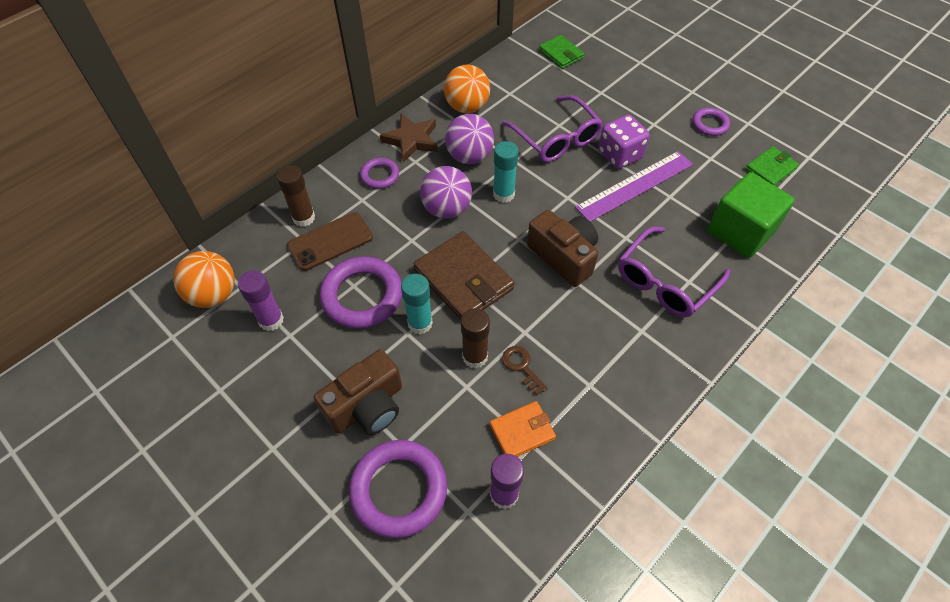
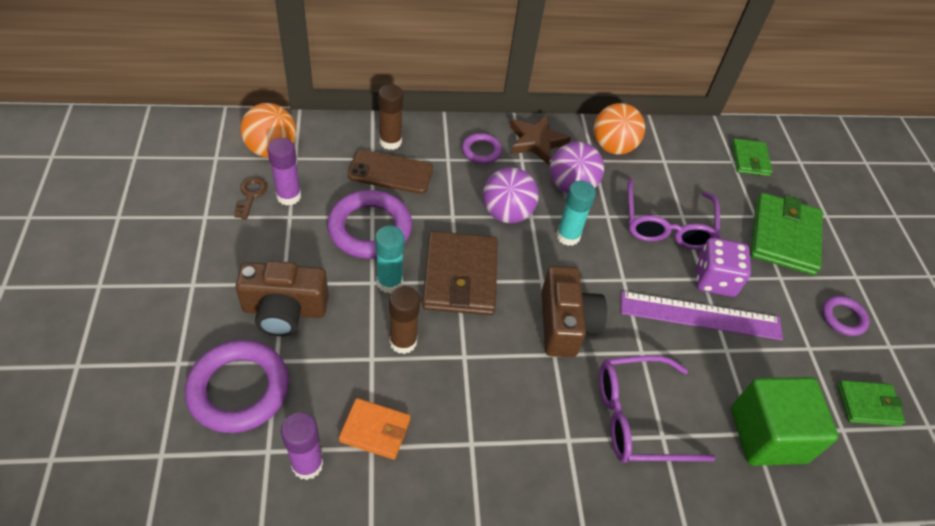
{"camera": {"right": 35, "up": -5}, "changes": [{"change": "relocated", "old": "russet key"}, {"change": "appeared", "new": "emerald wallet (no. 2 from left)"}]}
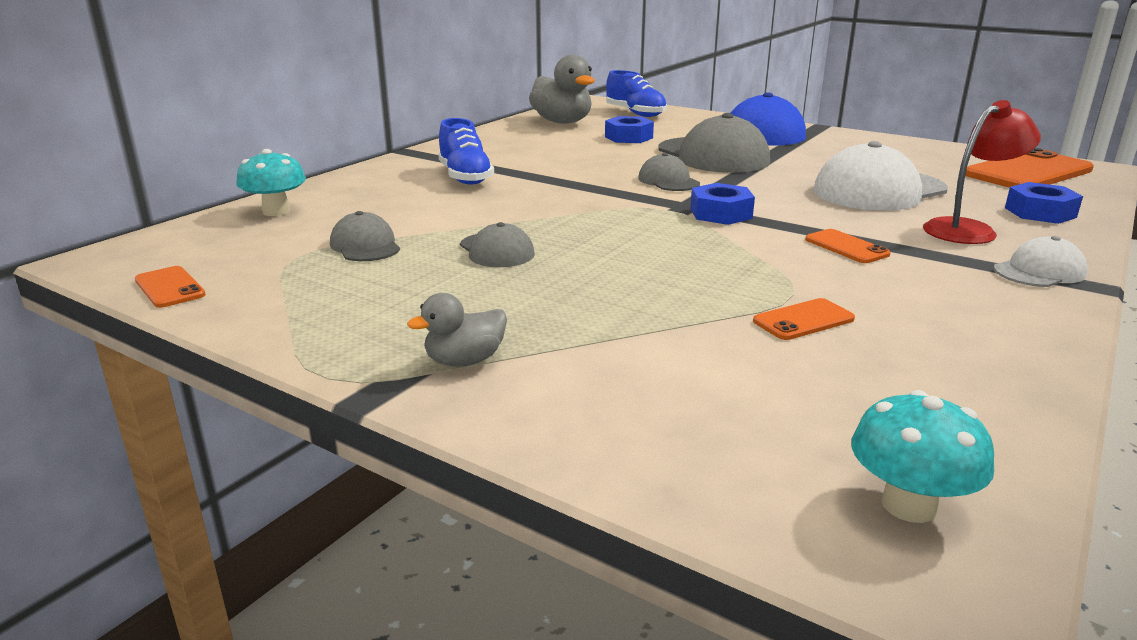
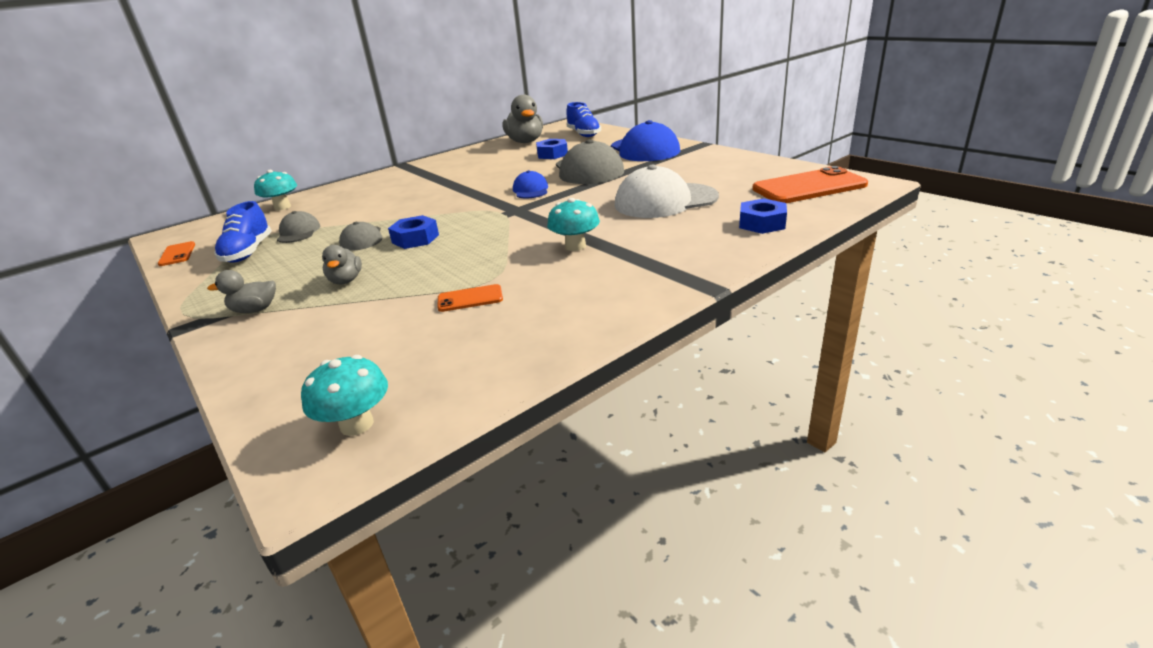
{"camera": {"right": 20, "up": 5}, "changes": [{"change": "relocated", "old": "blue shoe (no. 1 from left)"}, {"change": "appeared", "new": "gray rubber duck (no. 2 from left)"}, {"change": "relocated", "old": "blue nut (no. 2 from left in the first image)", "new": "blue nut (no. 1 from left)"}, {"change": "colour", "old": "gray peaked cap (no. 3 from left)", "new": "blue peaked cap (no. 1 from left)"}, {"change": "exchanged", "old": "bright orange phone (no. 3 from left)", "new": "aqua mushroom (no. 3 from left)"}, {"change": "missing", "old": "scarlet lamp"}, {"change": "missing", "old": "snow-white peaked cap (no. 2 from left)"}]}
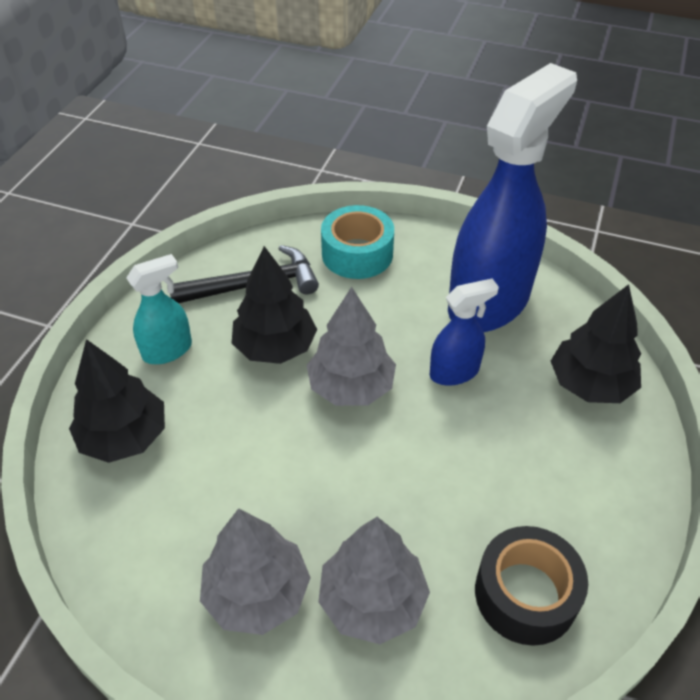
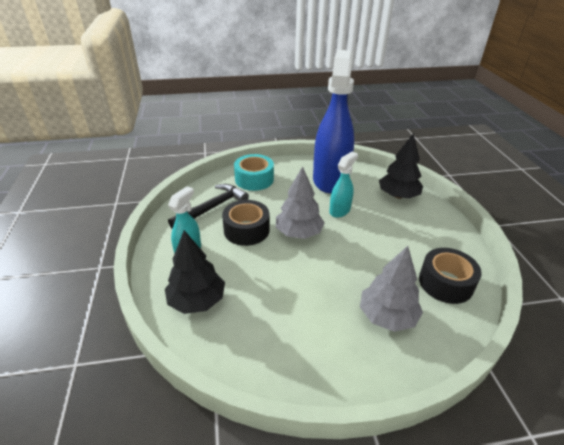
{"camera": {"right": -30, "up": -10}, "changes": [{"change": "exchanged", "old": "black tree (no. 2 from left)", "new": "black sticky tape (no. 1 from left)"}, {"change": "colour", "old": "blue spray cleaner (no. 1 from left)", "new": "aqua spray cleaner (no. 2 from left)"}, {"change": "missing", "old": "gray tree (no. 1 from left)"}]}
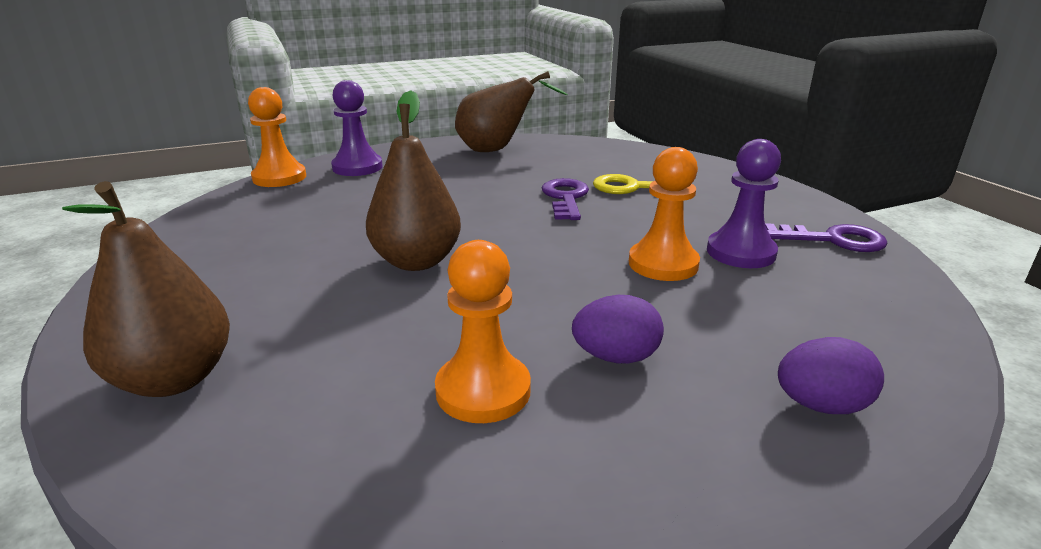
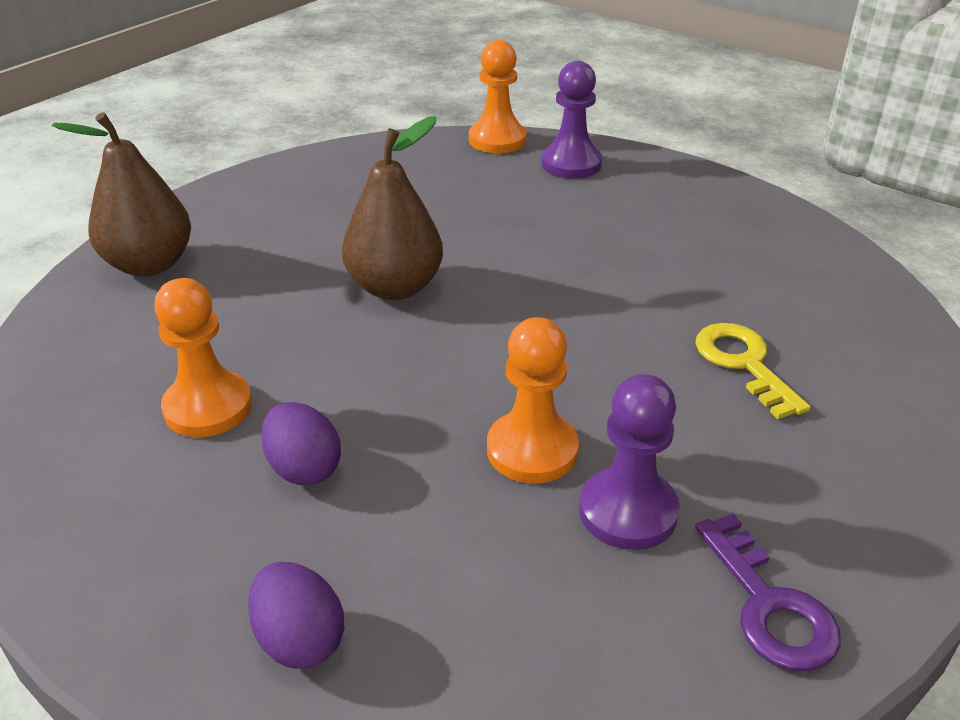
{"camera": {"right": 60, "up": 10}, "changes": [{"change": "missing", "old": "russet pear fruit (no. 3 from left)"}, {"change": "missing", "old": "royal purple key (no. 1 from left)"}]}
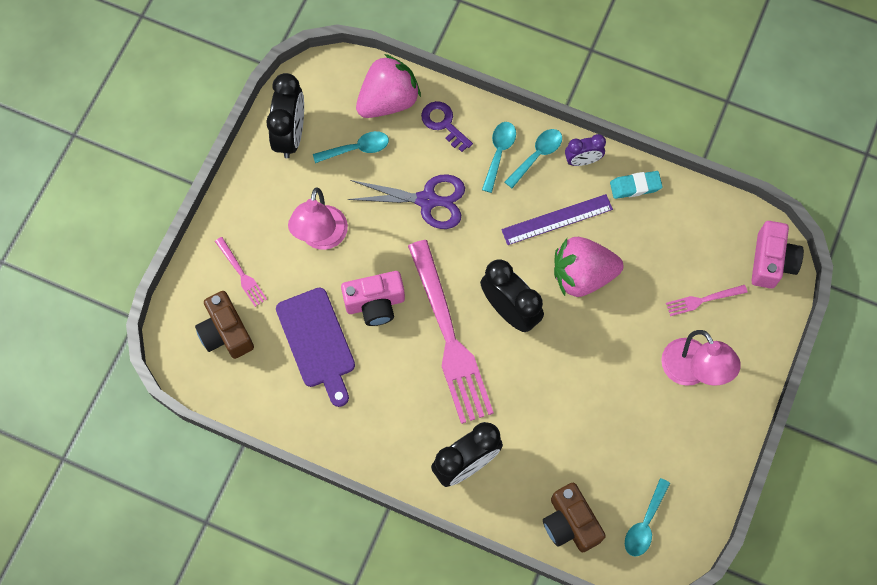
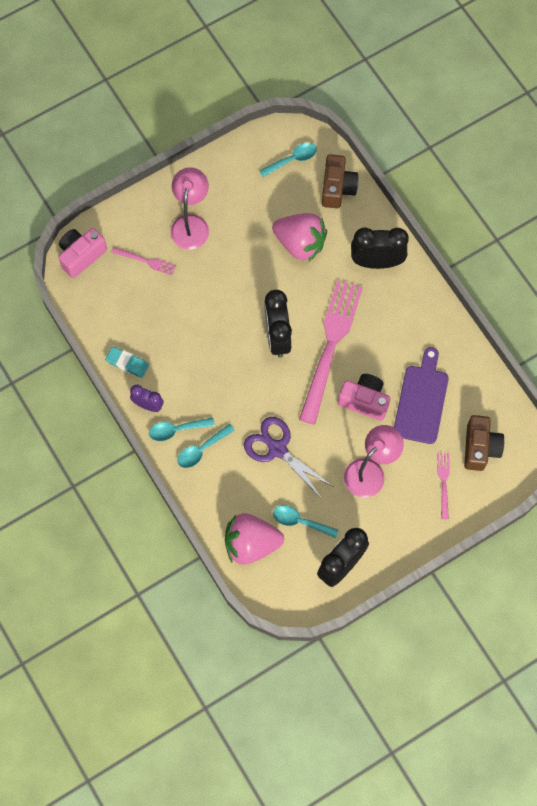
{"camera": {"right": -145, "up": 0}, "changes": [{"change": "relocated", "old": "rose-pink berry (no. 2 from left)"}, {"change": "missing", "old": "royal purple key"}, {"change": "missing", "old": "royal purple ruler"}]}
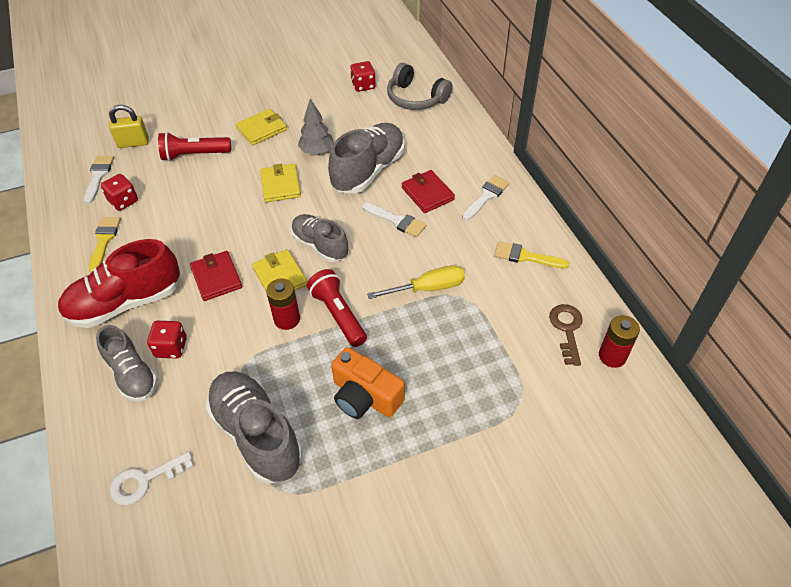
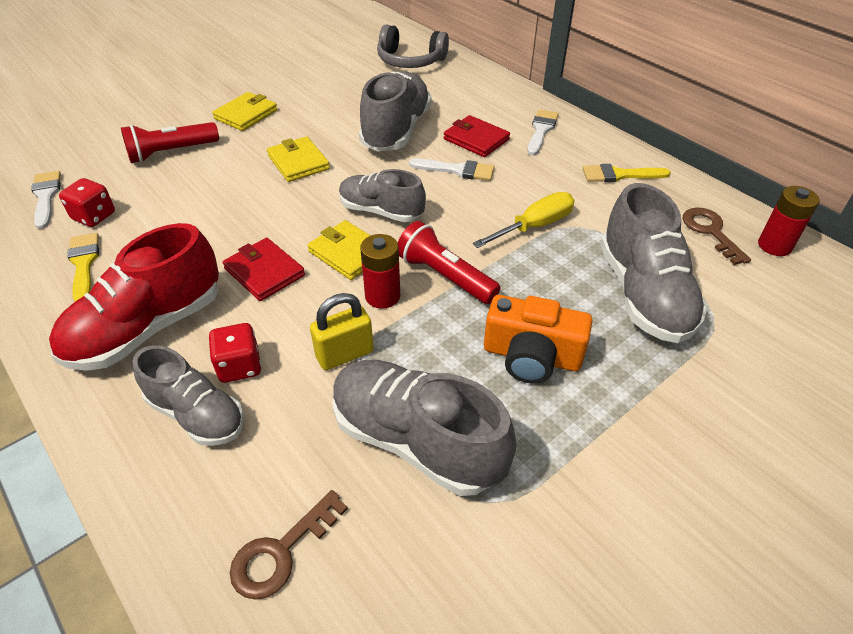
{"camera": {"right": -20, "up": -5}, "changes": [{"change": "colour", "old": "snow-white key", "new": "russet key (no. 1 from left)"}, {"change": "relocated", "old": "yellow padlock"}, {"change": "appeared", "new": "gray shoe (no. 5 from left)"}, {"change": "missing", "old": "gray tree"}, {"change": "missing", "old": "scarlet die (no. 3 from left)"}]}
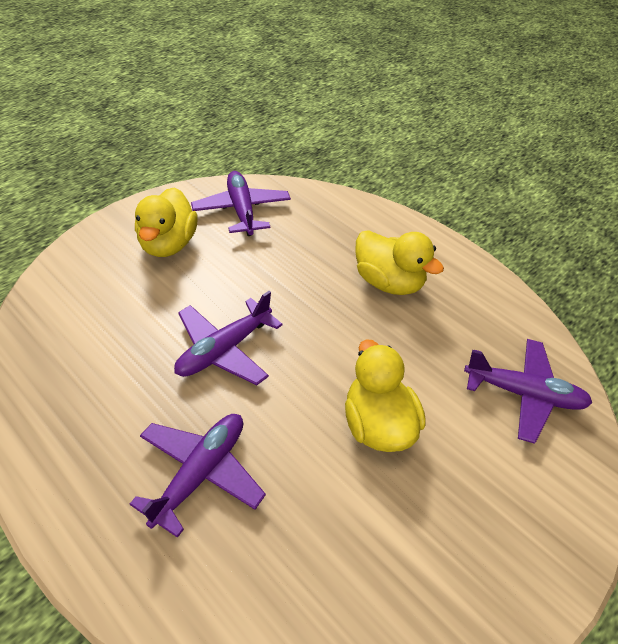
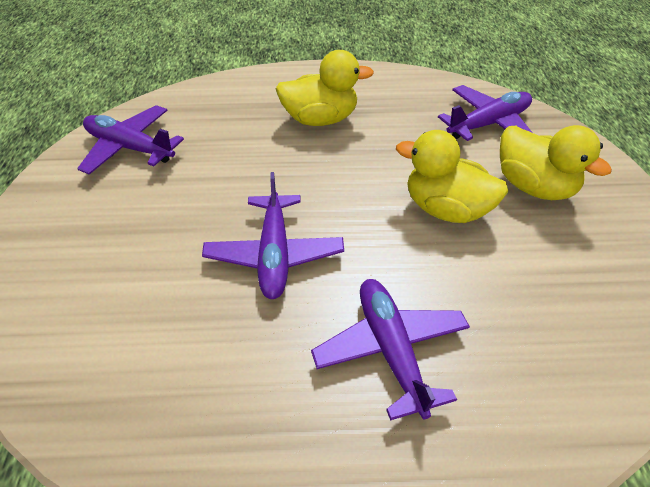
{"camera": {"right": -45, "up": 0}, "changes": [{"change": "relocated", "old": "yellow rubber duck (no. 1 from left in the first image)", "new": "yellow rubber duck (no. 3 from left)"}]}
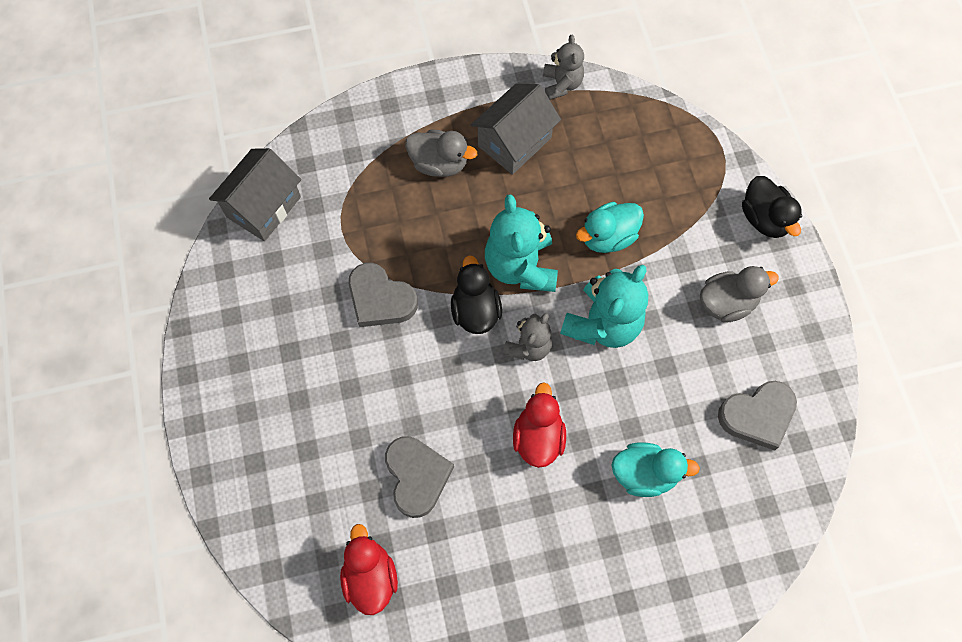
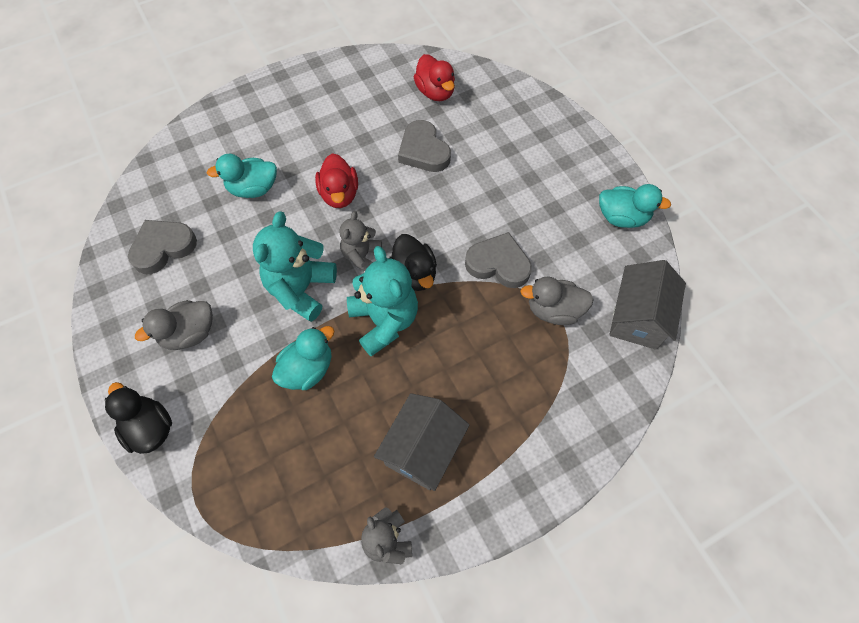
{"camera": {"right": 165, "up": -5}, "changes": [{"change": "relocated", "old": "gray rubber duck (no. 1 from left in the first image)", "new": "gray rubber duck (no. 2 from left)"}, {"change": "appeared", "new": "aqua rubber duck (no. 3 from left)"}]}
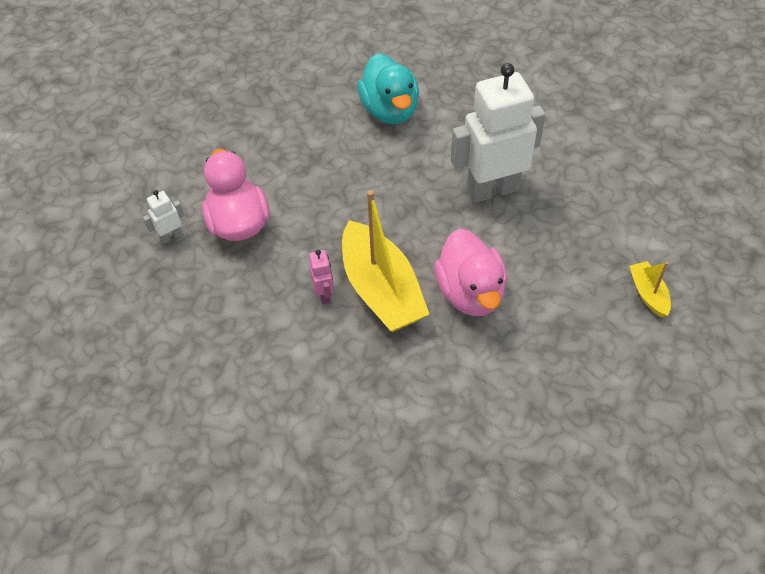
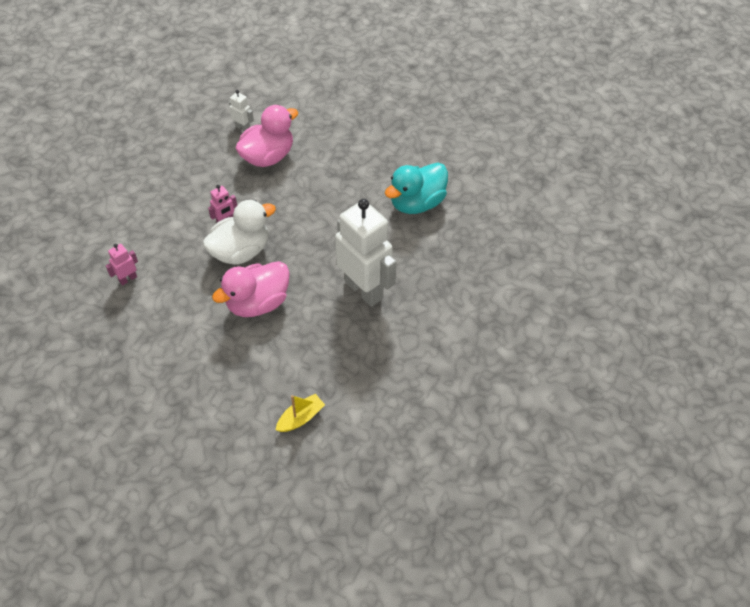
{"camera": {"right": 65, "up": 0}, "changes": [{"change": "appeared", "new": "rose-pink robot (no. 1 from left)"}, {"change": "exchanged", "old": "yellow toy boat (no. 1 from left)", "new": "snow-white rubber duck"}]}
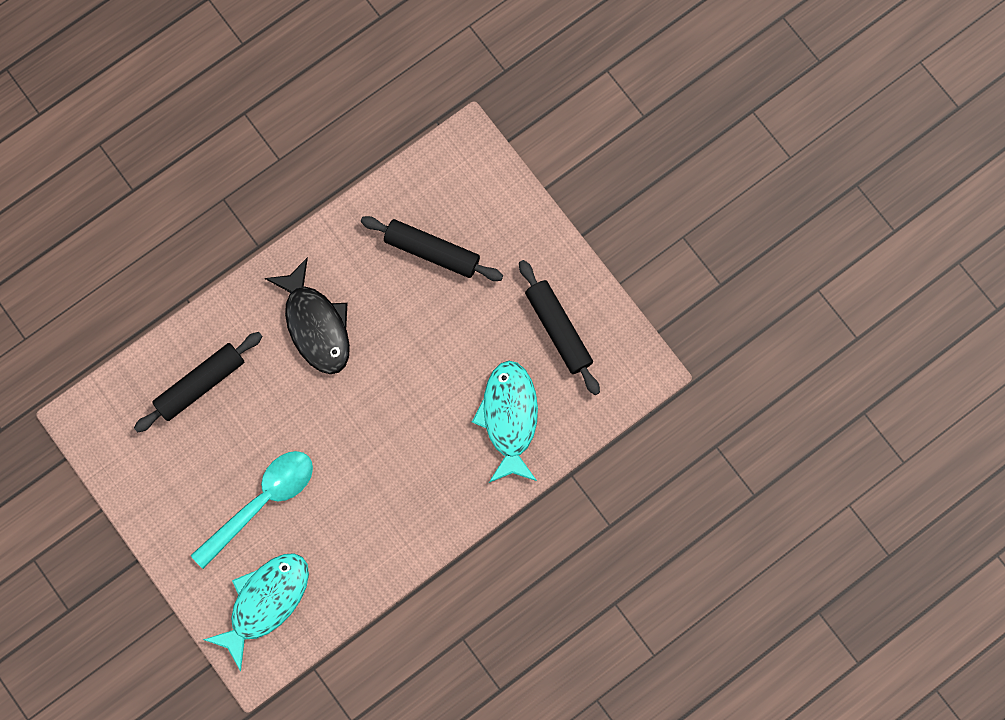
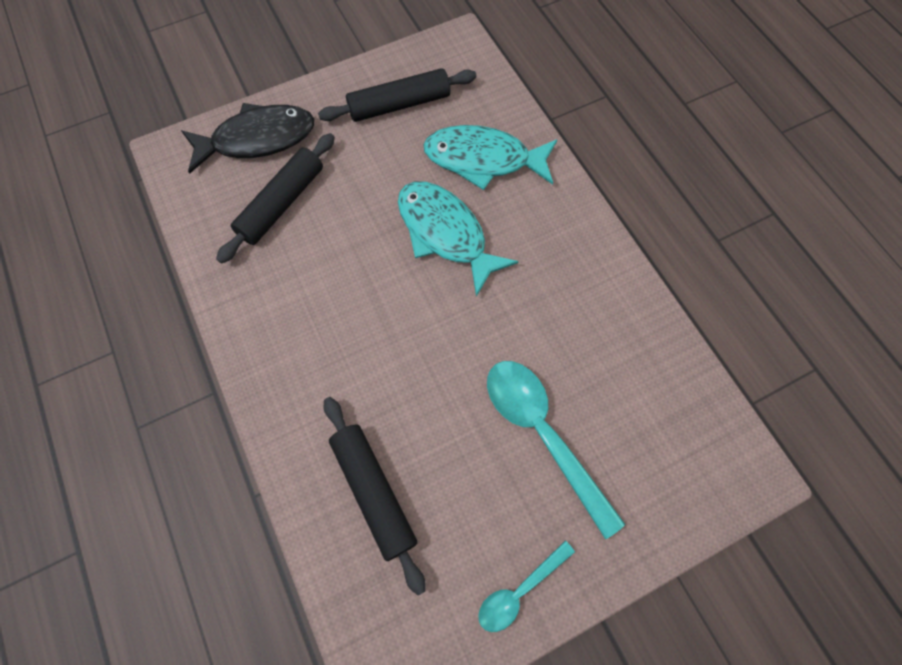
{"camera": {"right": -80, "up": -10}, "changes": [{"change": "relocated", "old": "black fish figure"}, {"change": "relocated", "old": "aqua fish figure (no. 1 from left)"}, {"change": "appeared", "new": "aqua spoon (no. 1 from left)"}]}
